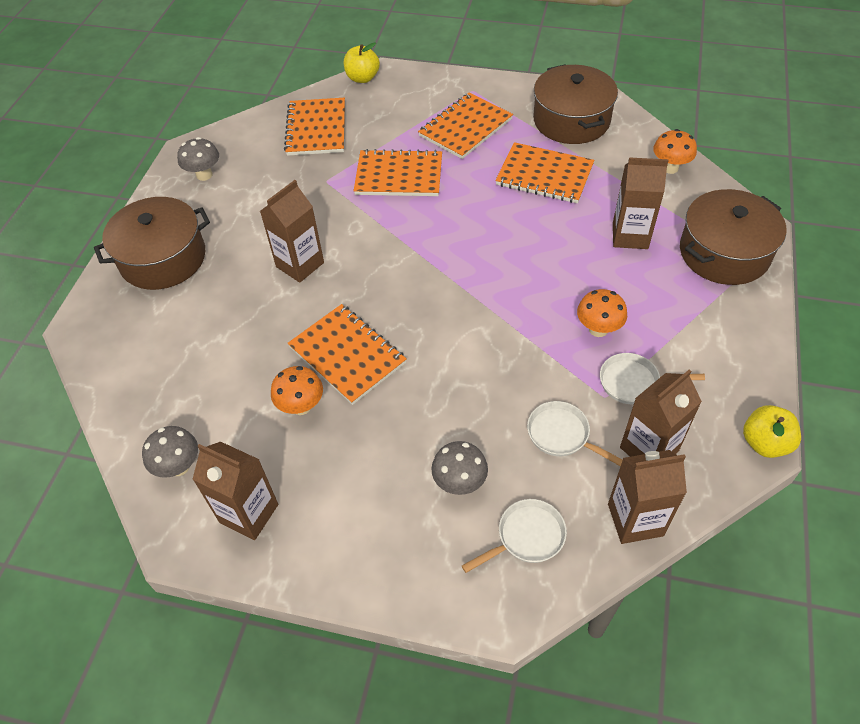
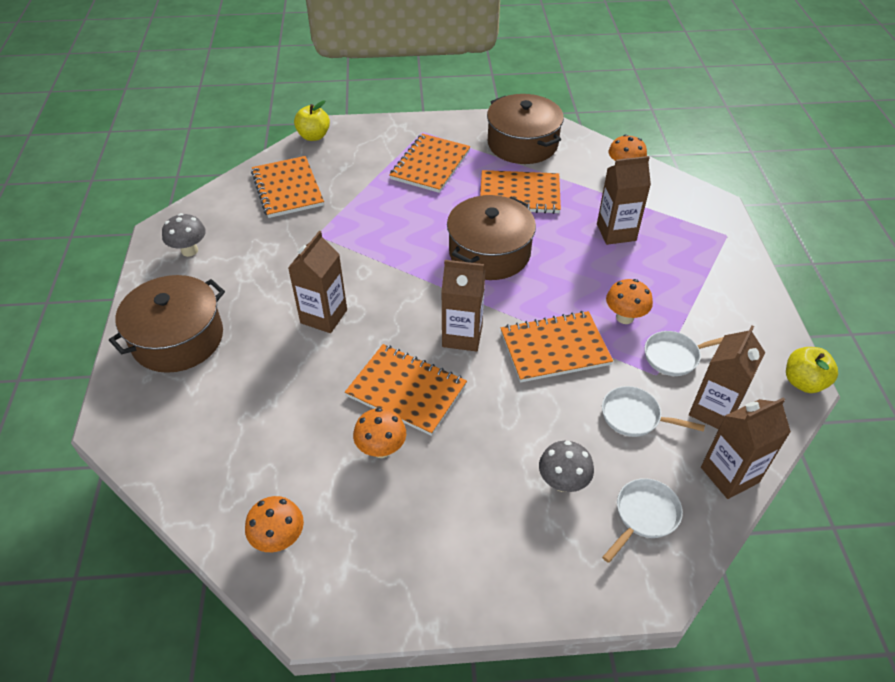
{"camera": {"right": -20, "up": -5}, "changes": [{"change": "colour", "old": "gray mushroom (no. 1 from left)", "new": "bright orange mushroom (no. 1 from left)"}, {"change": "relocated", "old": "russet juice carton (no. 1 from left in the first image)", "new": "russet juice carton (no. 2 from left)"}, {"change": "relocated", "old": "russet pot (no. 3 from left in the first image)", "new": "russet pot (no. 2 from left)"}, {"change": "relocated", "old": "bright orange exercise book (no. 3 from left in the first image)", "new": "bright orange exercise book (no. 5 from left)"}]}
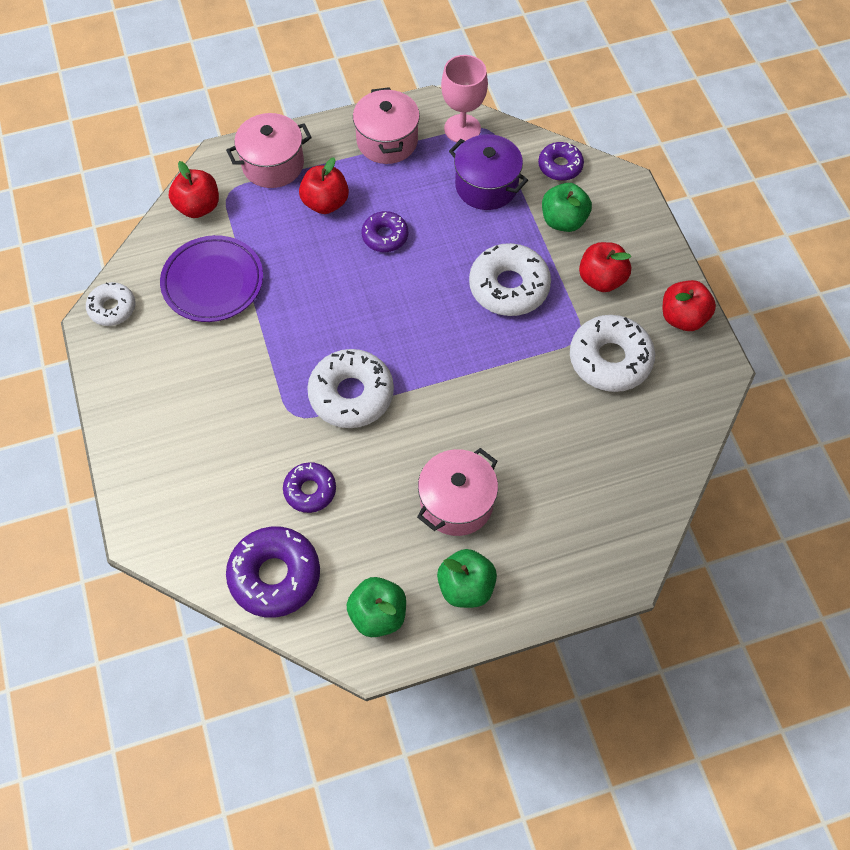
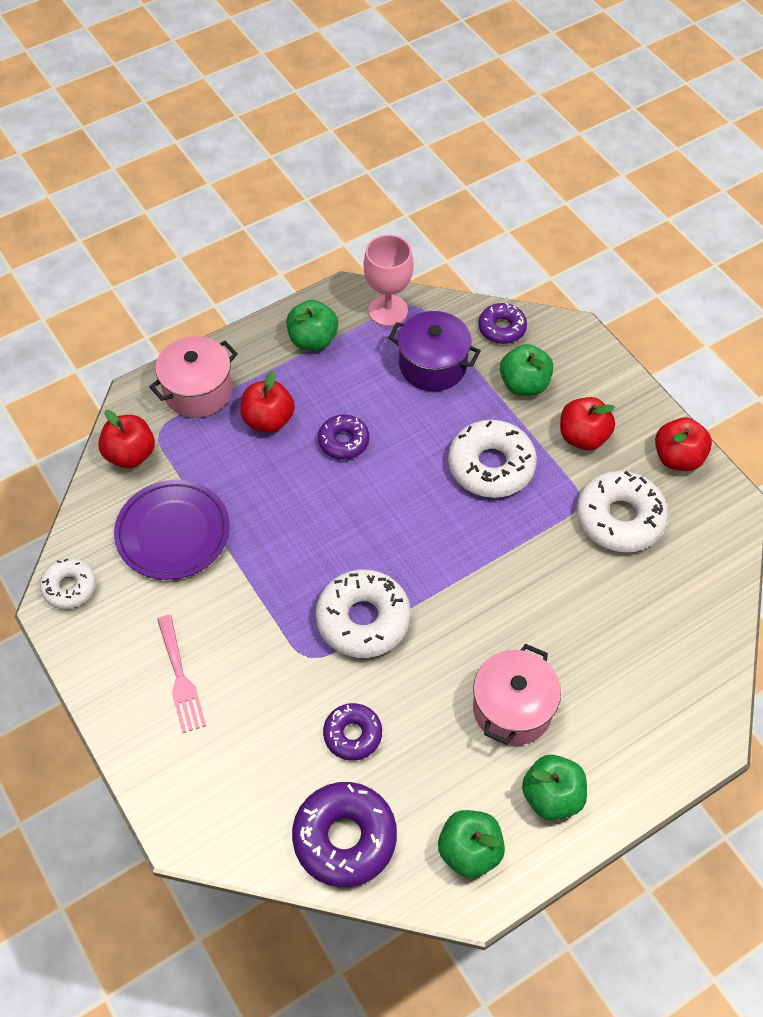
{"camera": {"right": -15, "up": -5}, "changes": [{"change": "appeared", "new": "rose-pink dinner fork"}, {"change": "exchanged", "old": "rose-pink pot (no. 2 from left)", "new": "emerald apple fruit (no. 1 from left)"}]}
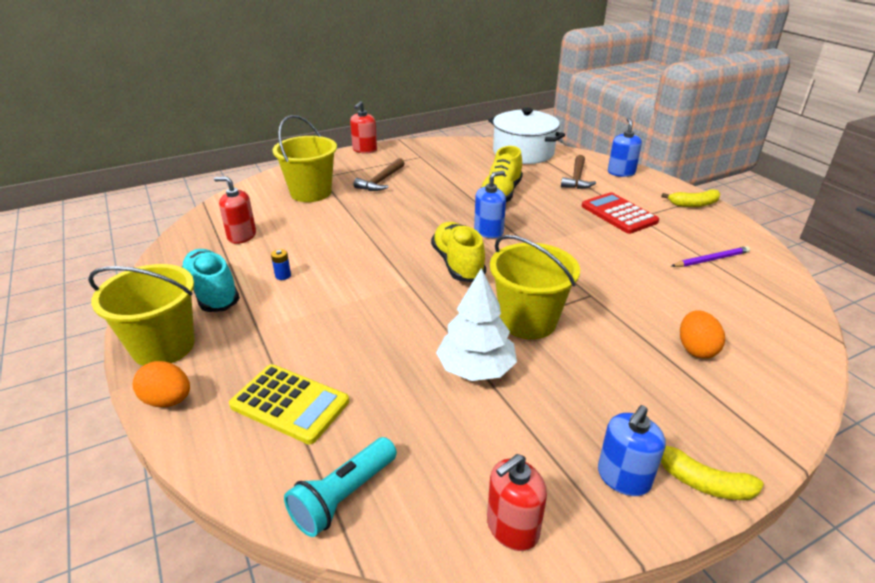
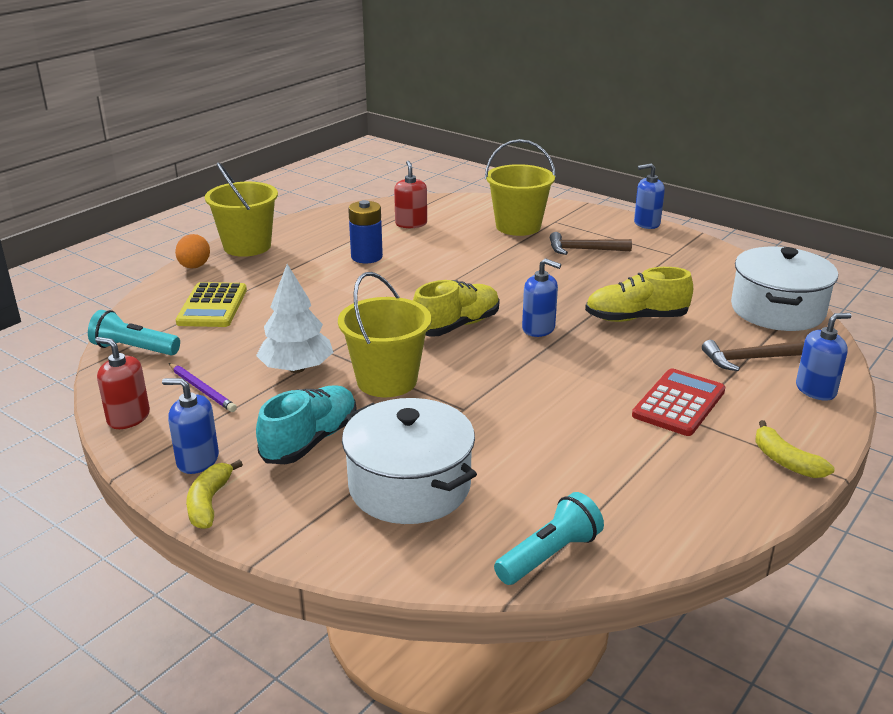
{"camera": {"right": 65, "up": -5}, "changes": [{"change": "relocated", "old": "royal purple pencil"}, {"change": "relocated", "old": "aqua shoe"}, {"change": "exchanged", "old": "bright orange egg (no. 2 from left)", "new": "snow-white pot (no. 1 from left)"}, {"change": "size", "old": "blue battery", "factor": 2.12}, {"change": "appeared", "new": "aqua torch (no. 2 from left)"}, {"change": "colour", "old": "scarlet pump bottle (no. 2 from left)", "new": "blue pump bottle (no. 3 from left)"}]}
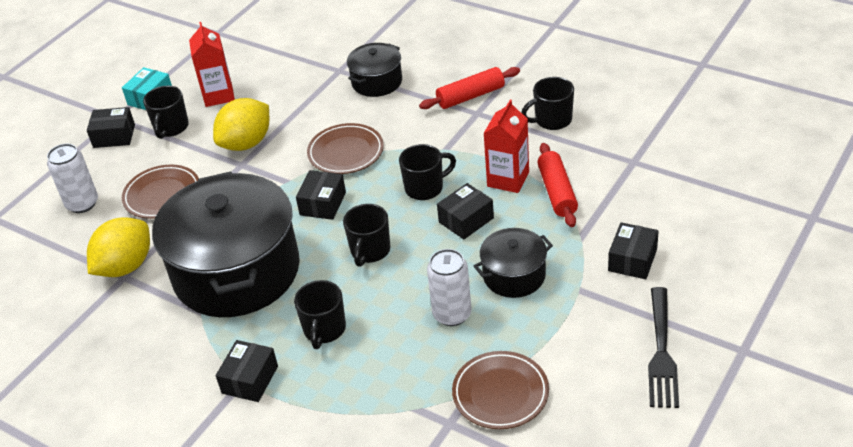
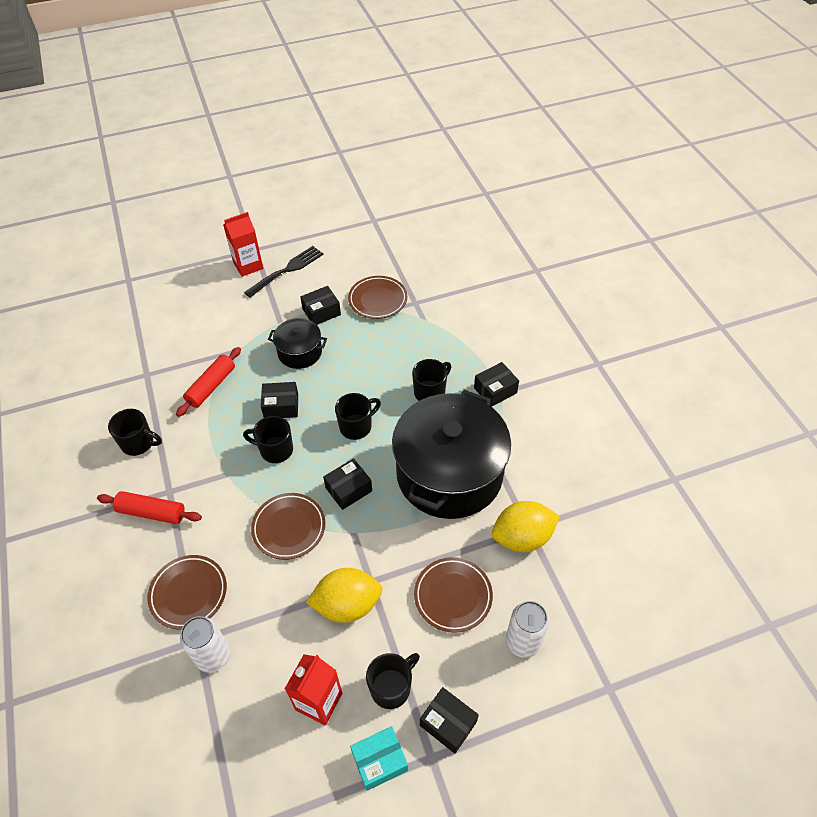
{"camera": {"right": -145, "up": 10}, "changes": [{"change": "exchanged", "old": "black pot (no. 2 from left)", "new": "russet flat dish (no. 1 from left)"}, {"change": "relocated", "old": "snow-white soda can (no. 2 from left in the first image)", "new": "snow-white soda can (no. 1 from left)"}, {"change": "relocated", "old": "scarlet juice carton (no. 2 from left in the first image)", "new": "scarlet juice carton (no. 1 from left)"}, {"change": "relocated", "old": "black box (no. 5 from left in the first image)", "new": "black box (no. 2 from left)"}]}
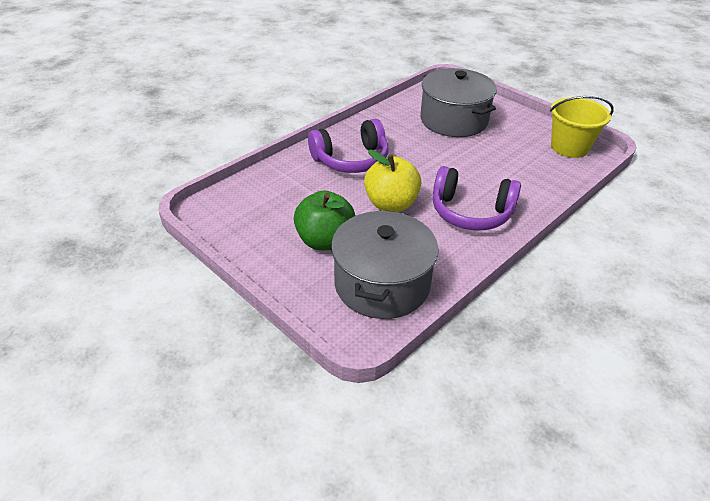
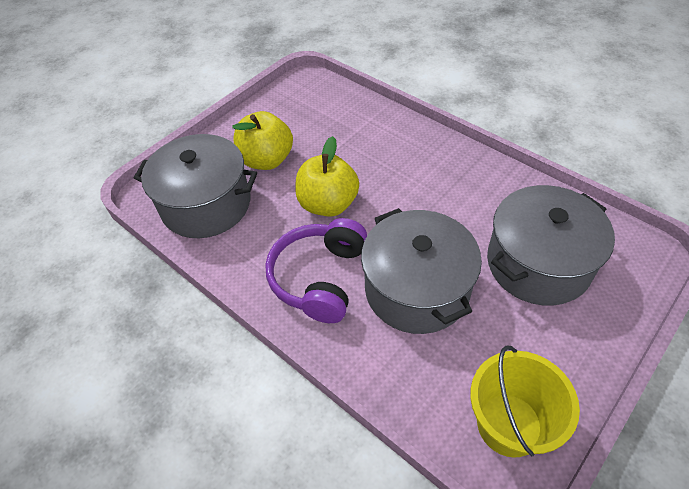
{"camera": {"right": 90, "up": 10}, "changes": [{"change": "colour", "old": "emerald apple fruit", "new": "yellow apple fruit (no. 1 from left)"}, {"change": "appeared", "new": "gray pot (no. 2 from left)"}, {"change": "missing", "old": "royal purple headset (no. 1 from left)"}]}
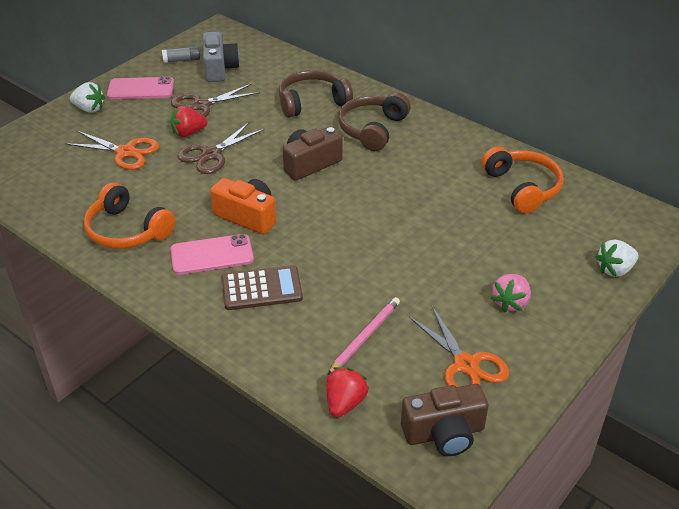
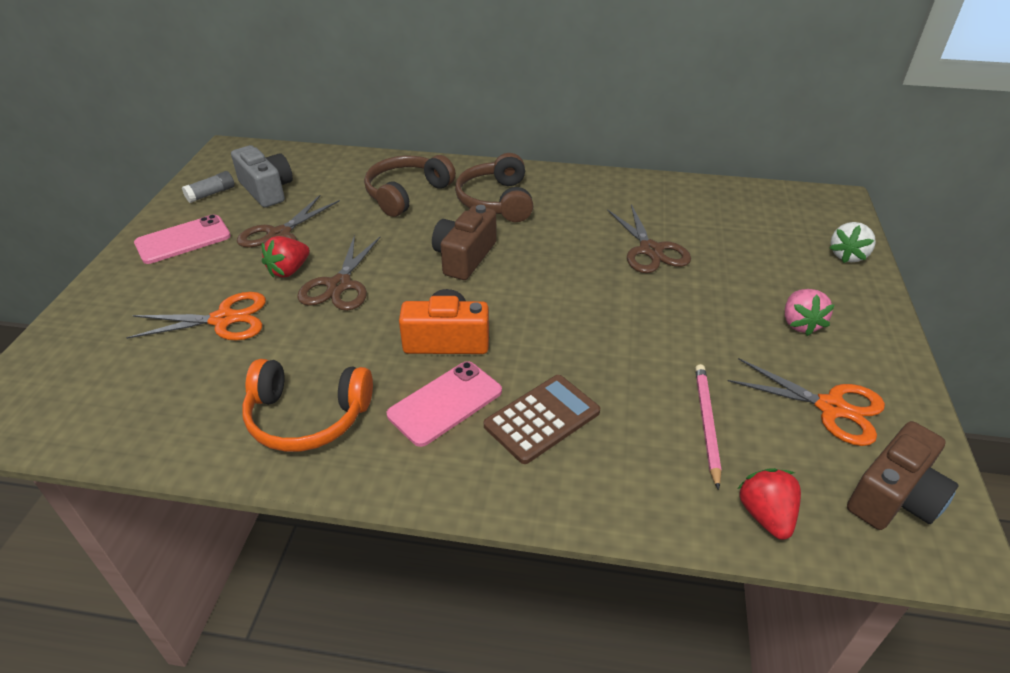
{"camera": {"right": -30, "up": 0}, "changes": [{"change": "appeared", "new": "russet pair of scissors (no. 3 from left)"}, {"change": "missing", "old": "snow-white berry (no. 1 from left)"}, {"change": "missing", "old": "bright orange headset (no. 2 from left)"}]}
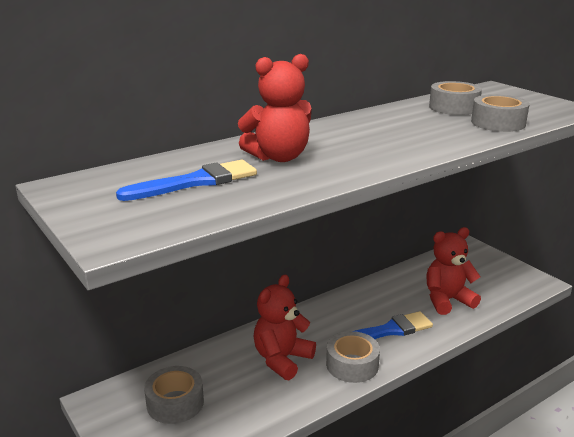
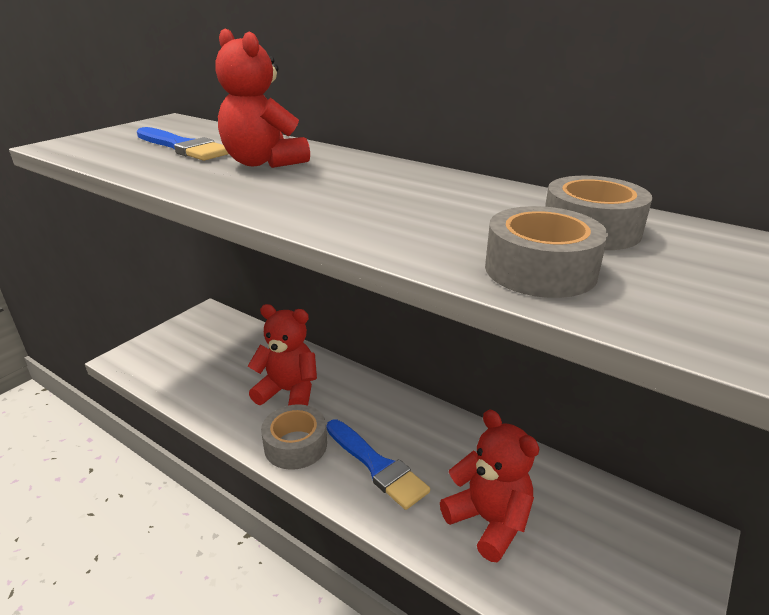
{"camera": {"right": 70, "up": 5}, "changes": [{"change": "missing", "old": "gray sticky tape (no. 1 from left)"}]}
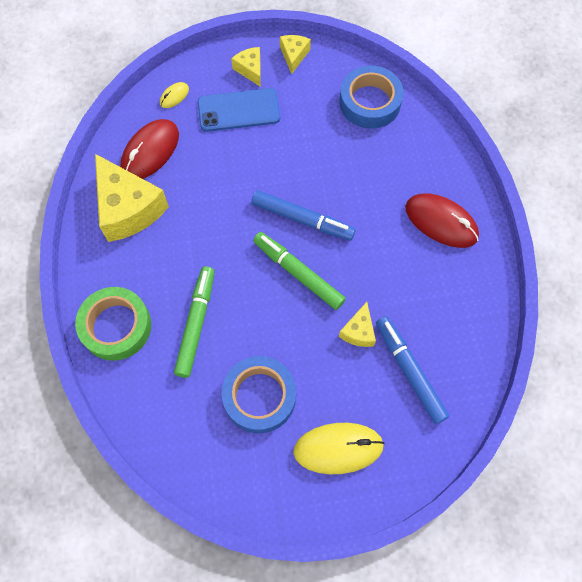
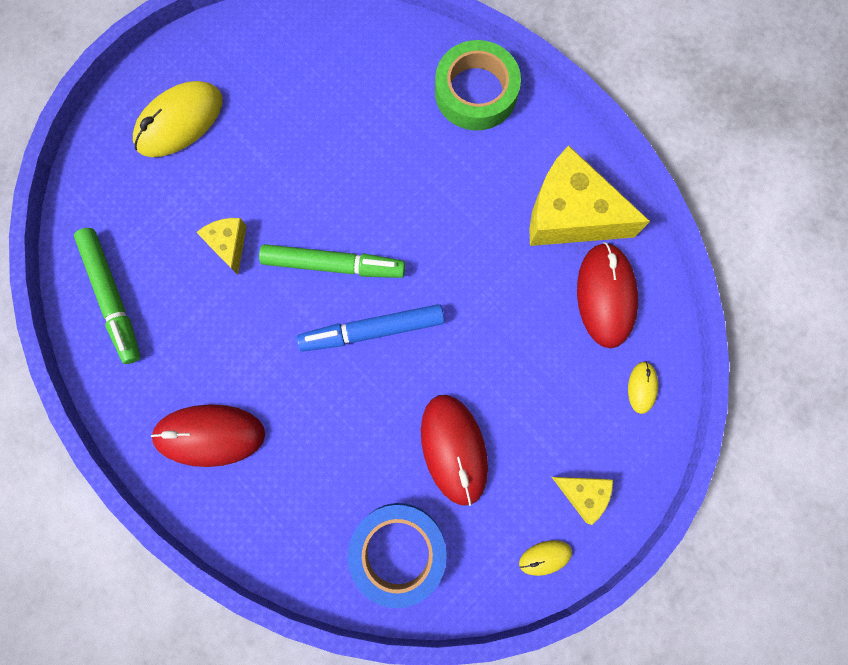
{"camera": {"right": 145, "up": 10}, "changes": [{"change": "relocated", "old": "emerald marker (no. 1 from left)"}, {"change": "appeared", "new": "scarlet computer mouse (no. 2 from left)"}, {"change": "exchanged", "old": "yellow cheese (no. 3 from left)", "new": "yellow computer mouse (no. 2 from left)"}, {"change": "missing", "old": "blue phone"}, {"change": "missing", "old": "blue sticky tape (no. 1 from left)"}, {"change": "missing", "old": "blue marker (no. 2 from left)"}]}
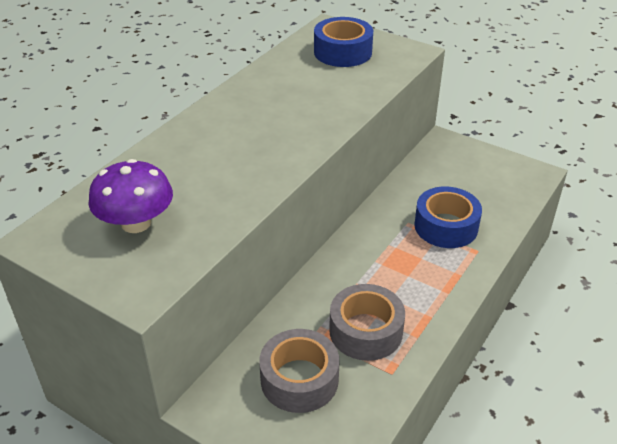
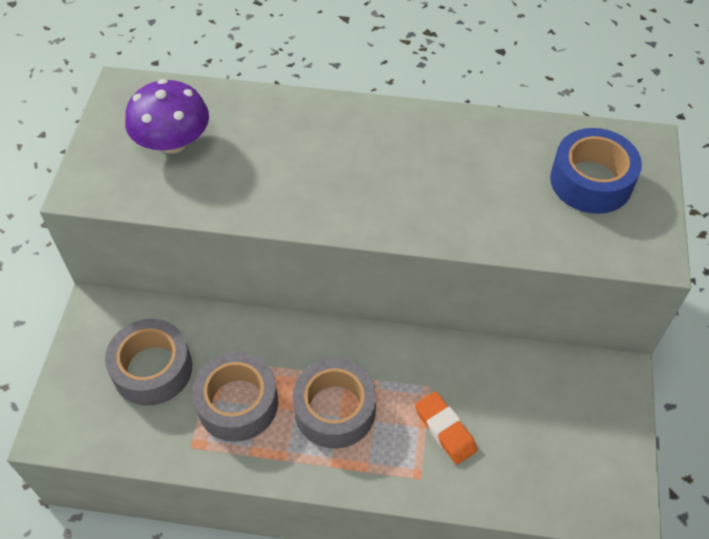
{"camera": {"right": 65, "up": 15}, "changes": [{"change": "appeared", "new": "gray sticky tape (no. 3 from left)"}, {"change": "exchanged", "old": "blue sticky tape (no. 2 from left)", "new": "bright orange eraser"}]}
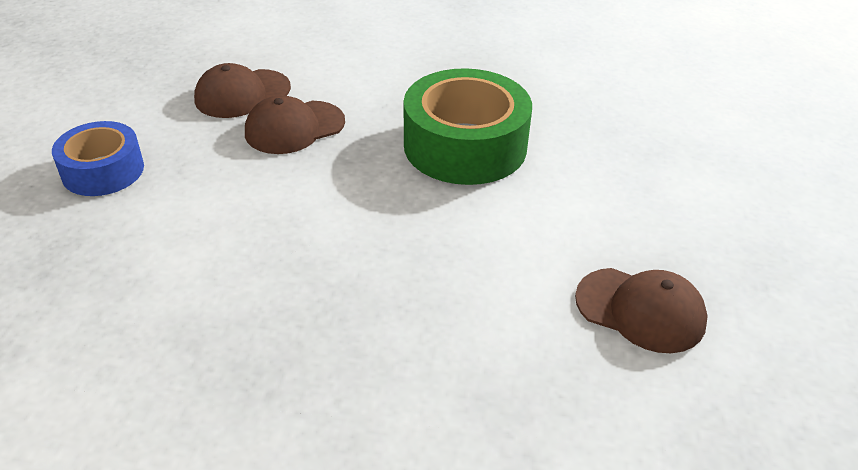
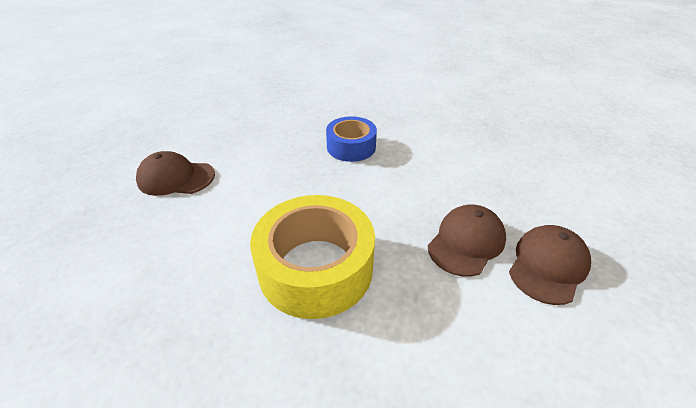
{"camera": {"right": 160, "up": 0}, "changes": [{"change": "colour", "old": "emerald sticky tape", "new": "yellow sticky tape"}, {"change": "relocated", "old": "blue sticky tape"}]}
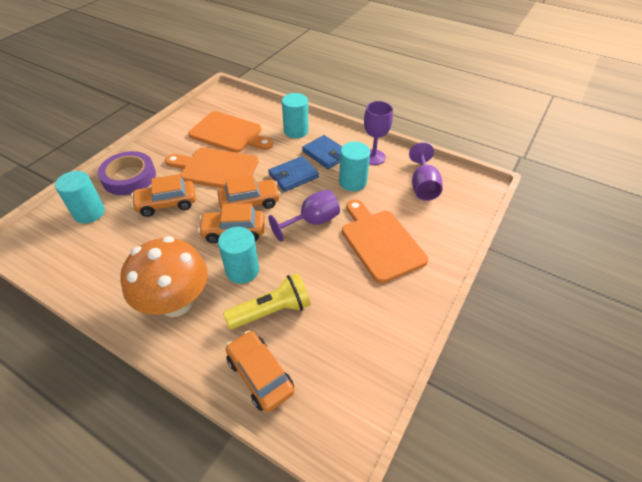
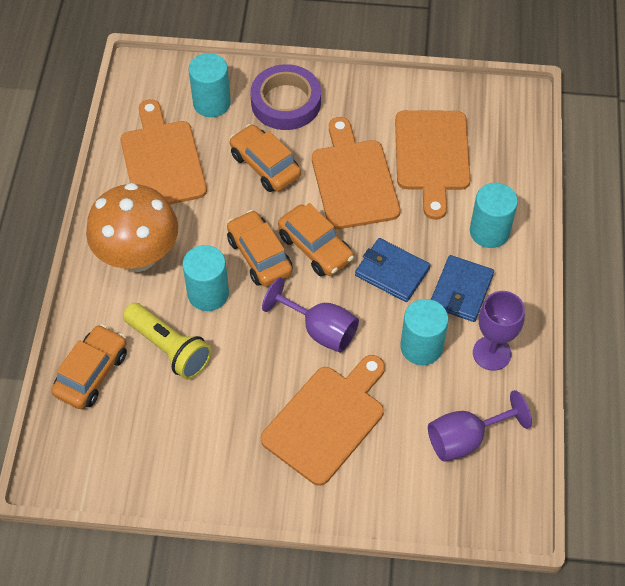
{"camera": {"right": 65, "up": 10}, "changes": [{"change": "appeared", "new": "bright orange chopping board (no. 1 from left)"}]}
